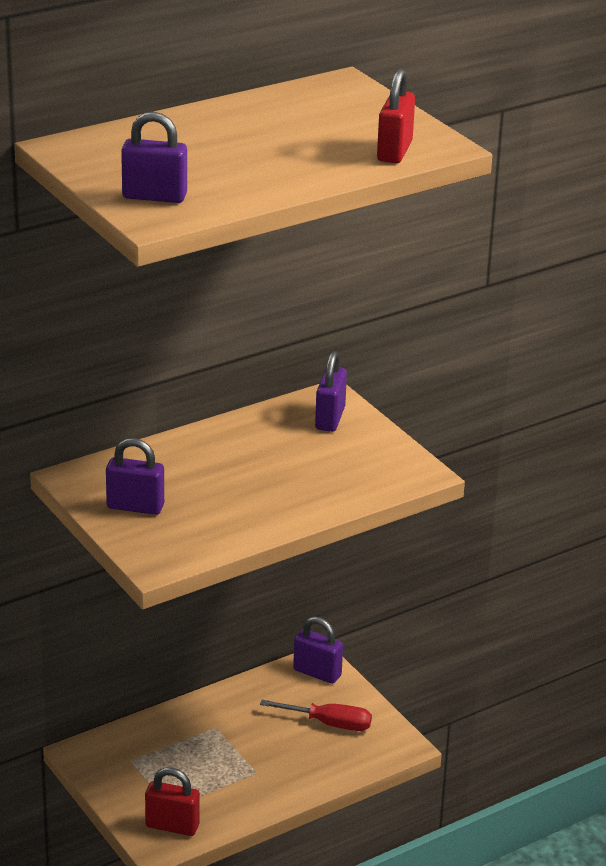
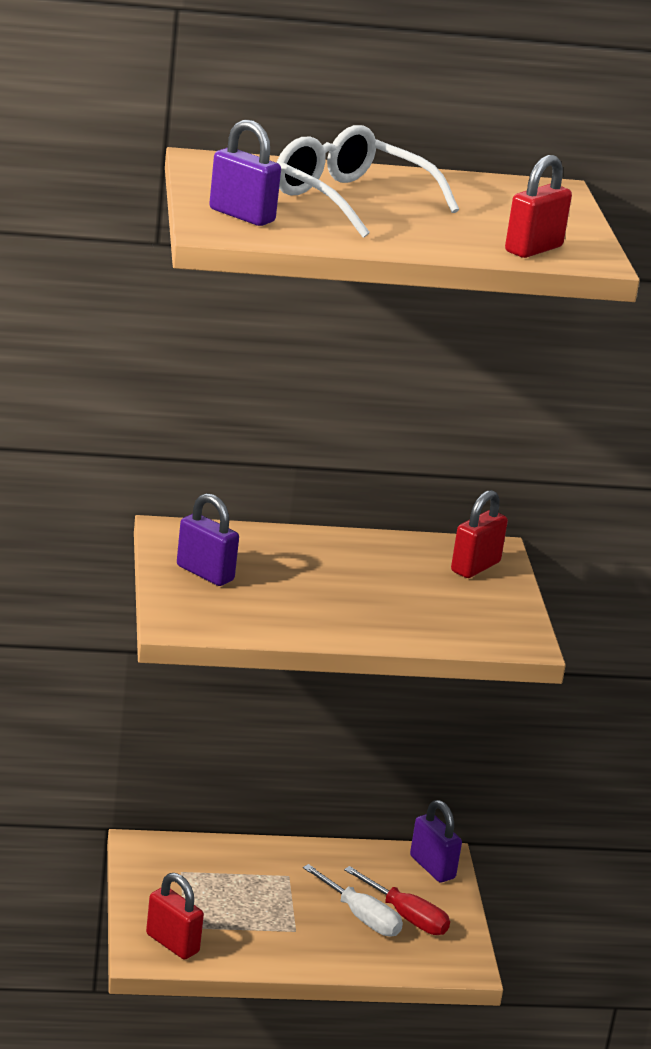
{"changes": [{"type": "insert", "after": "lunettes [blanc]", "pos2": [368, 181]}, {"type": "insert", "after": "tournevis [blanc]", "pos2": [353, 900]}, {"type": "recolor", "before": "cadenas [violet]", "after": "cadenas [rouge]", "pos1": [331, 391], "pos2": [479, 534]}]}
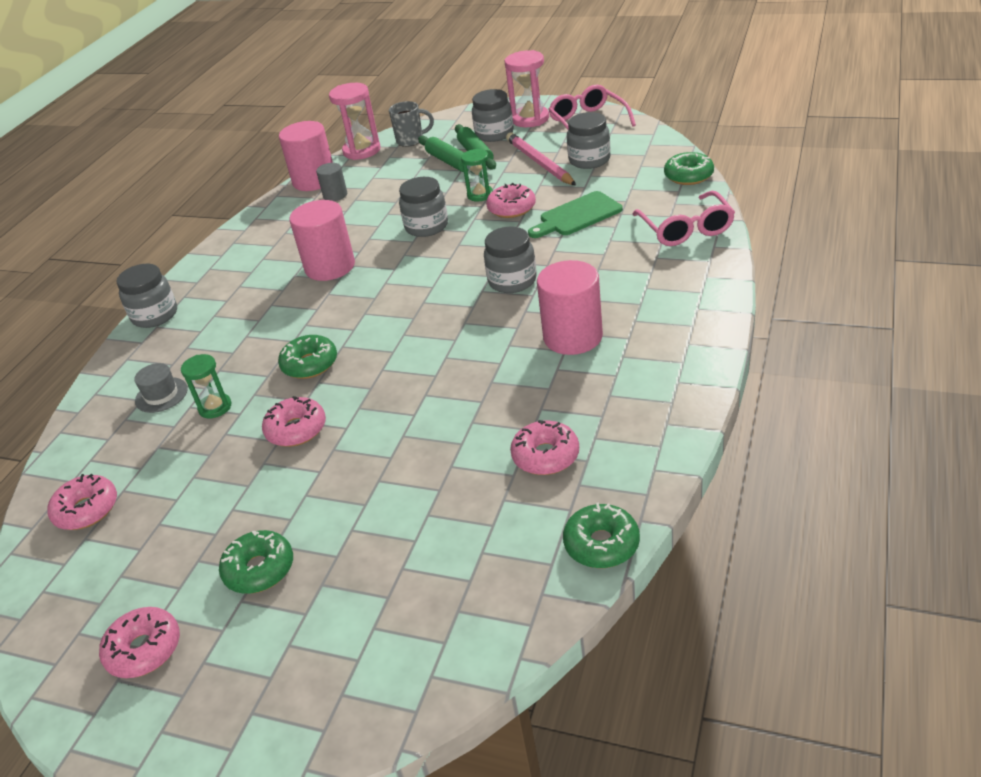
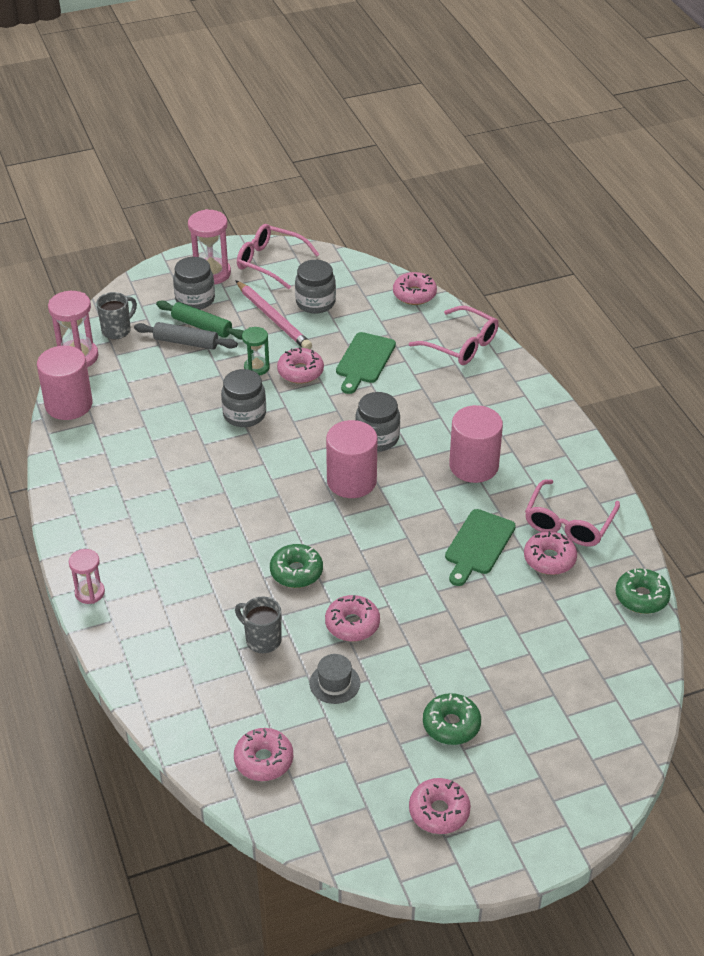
{"changes": [{"type": "delete", "before": "cylindre [gris]", "pos1": [331, 182]}, {"type": "insert", "after": "planche à découper [vert]", "pos2": [480, 547]}, {"type": "insert", "after": "lunettes [rose]", "pos2": [572, 512]}, {"type": "move", "before": "chapeau [gris]", "pos1": [161, 388], "pos2": [334, 679]}, {"type": "move", "before": "cylindre [rose]", "pos1": [322, 240], "pos2": [351, 459]}, {"type": "replace", "before": "bocal [gris]", "after": "sablier [rose]", "pos1": [146, 296], "pos2": [87, 576]}, {"type": "replace", "before": "sablier [vert]", "after": "tasse [gris]", "pos1": [206, 386], "pos2": [258, 625]}, {"type": "recolor", "before": "rouleau à pâtisserie [vert]", "after": "rouleau à pâtisserie [gris]", "pos1": [446, 155], "pos2": [186, 336]}, {"type": "recolor", "before": "beignet [vert]", "after": "beignet [rose]", "pos1": [689, 168], "pos2": [415, 288]}, {"type": "rotate", "before": "crayon [rose]", "pos1": [541, 158], "pos2": [273, 314], "turn": -150}]}
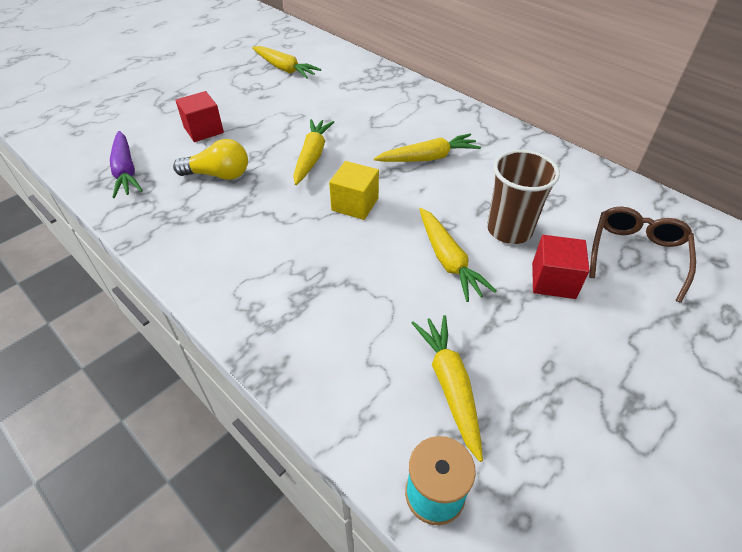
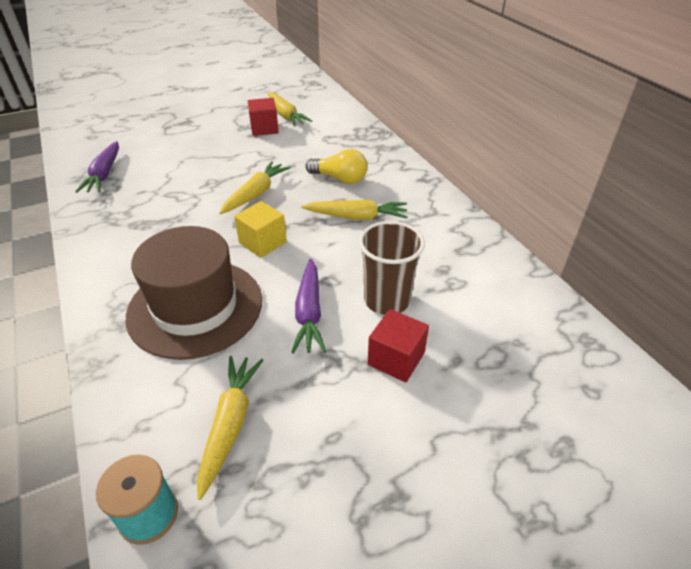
{"changes": [{"type": "delete", "before": "lunettes [marron]", "pos1": [642, 254]}, {"type": "insert", "after": "chapeau [marron]", "pos2": [194, 293]}, {"type": "move", "before": "ampoule [jaune]", "pos1": [210, 159], "pos2": [336, 166]}, {"type": "move", "before": "cube [rouge]", "pos1": [199, 116], "pos2": [263, 117]}, {"type": "recolor", "before": "carotte [jaune]", "after": "carotte [violet]", "pos1": [458, 255], "pos2": [308, 306]}]}
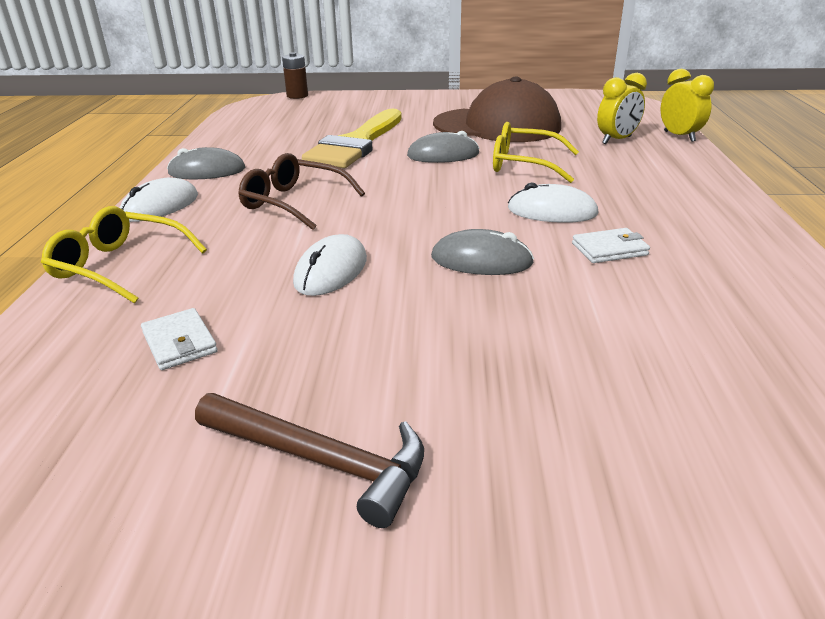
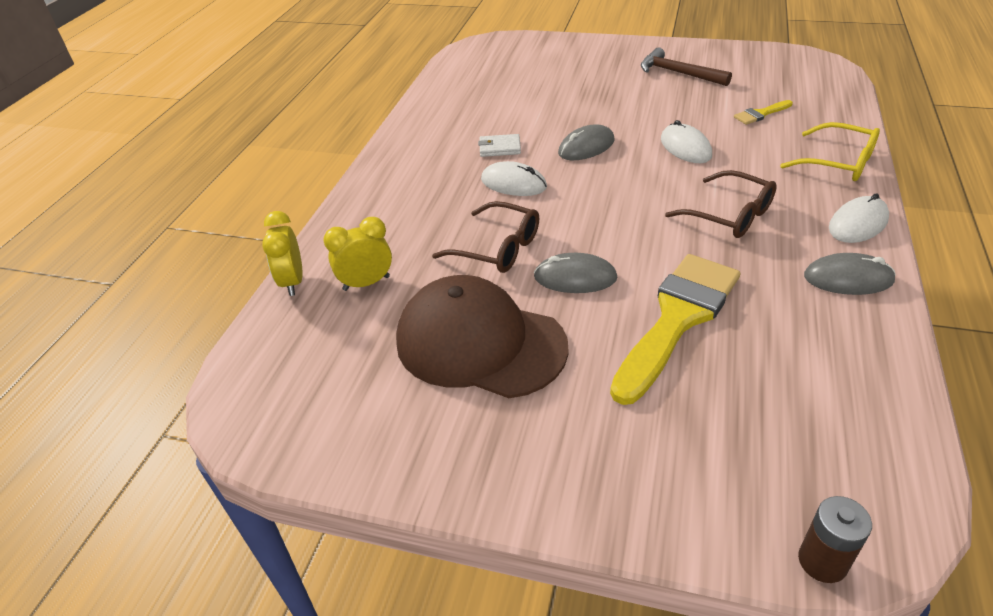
{"changes": [{"type": "replace", "before": "portefeuille [blanc]", "after": "pinceau [jaune]", "pos1": [179, 339], "pos2": [763, 112]}, {"type": "recolor", "before": "lunettes [jaune]", "after": "lunettes [marron]", "pos1": [536, 152], "pos2": [485, 237]}, {"type": "rotate", "before": "souris [blanc]", "pos1": [330, 265], "pos2": [686, 141], "turn": -60}, {"type": "rotate", "before": "souris [gris]", "pos1": [482, 252], "pos2": [586, 142], "turn": -60}]}
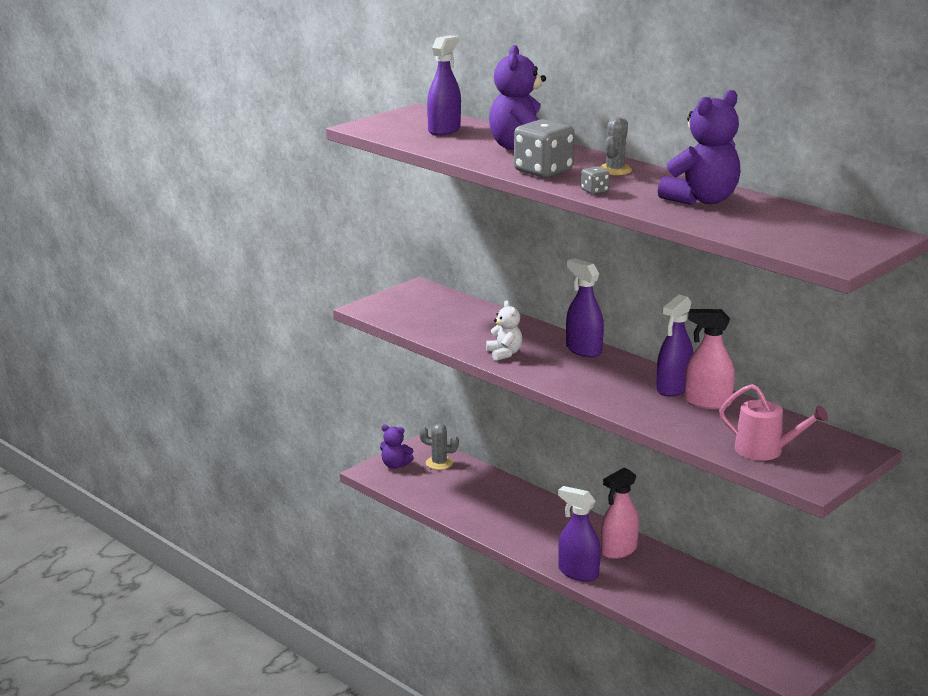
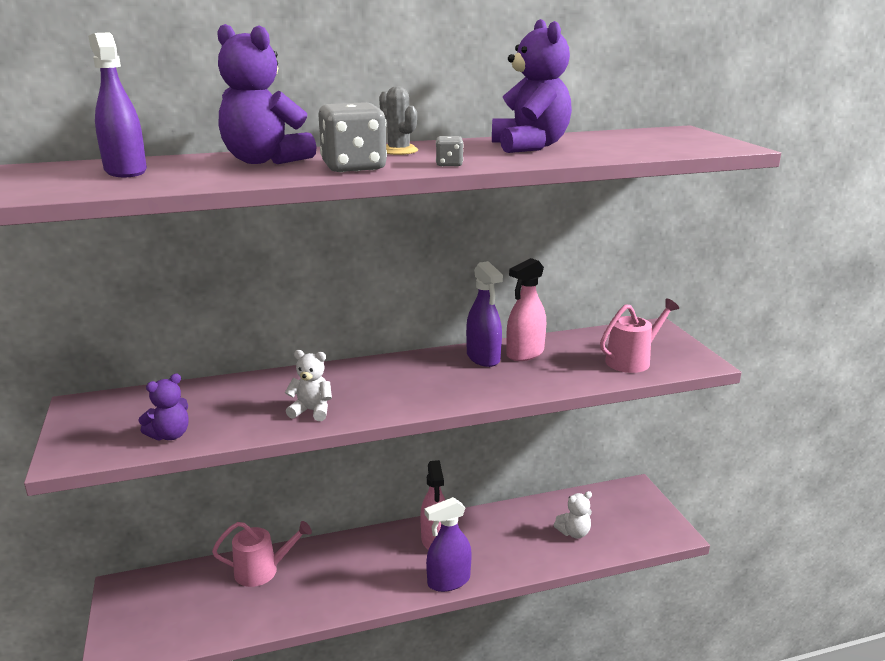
{"changes": [{"type": "delete", "before": "cactus [gris]", "pos1": [439, 446]}, {"type": "delete", "before": "vaporisateur [violet]", "pos1": [585, 307]}, {"type": "insert", "after": "arrosoir [rose]", "pos2": [262, 554]}, {"type": "insert", "after": "ours en peluche [blanc]", "pos2": [573, 514]}, {"type": "move", "before": "ours en peluche [violet]", "pos1": [397, 447], "pos2": [163, 407]}]}
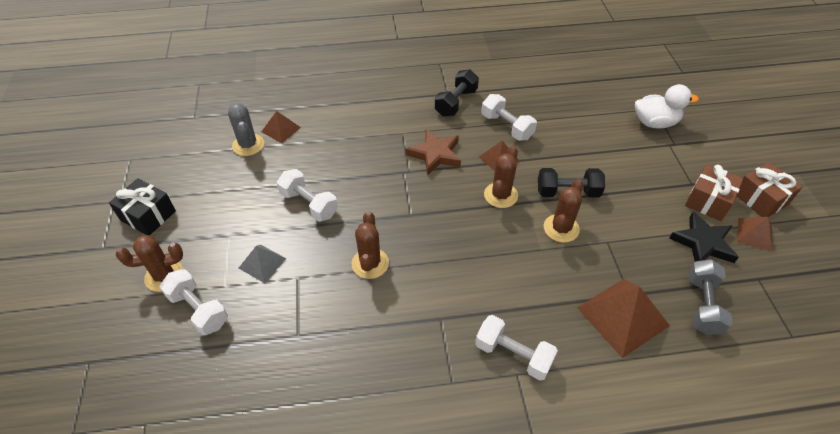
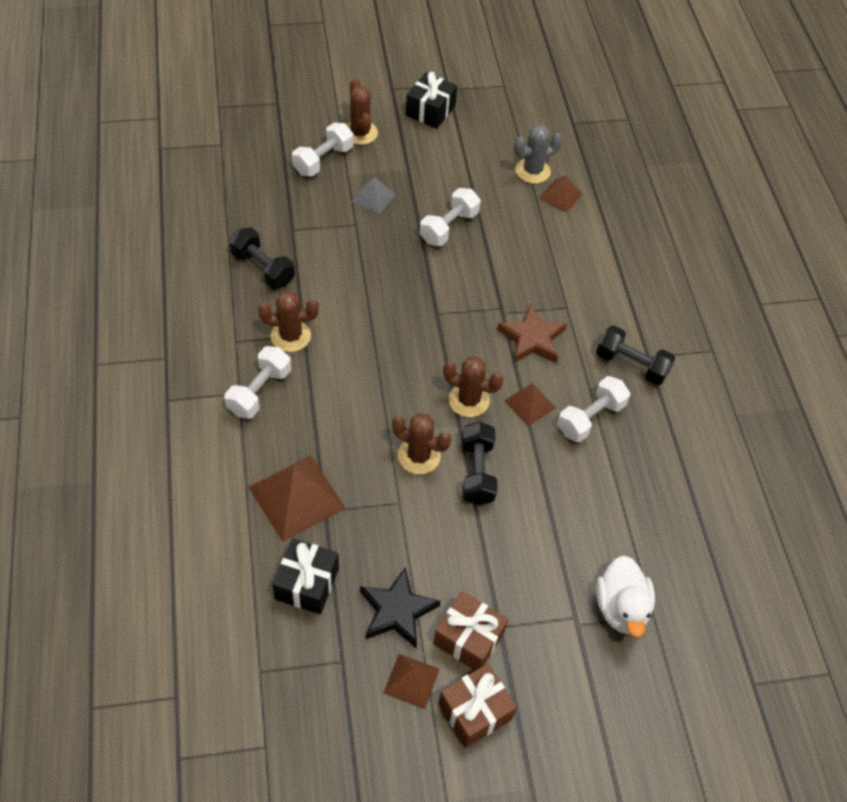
{"changes": [{"type": "insert", "after": "haltère [noir]", "pos2": [262, 258]}, {"type": "move", "before": "cactus [marron]", "pos1": [370, 245], "pos2": [288, 321]}, {"type": "replace", "before": "haltère [gris]", "after": "cadeau [noir]", "pos1": [710, 297], "pos2": [305, 576]}]}
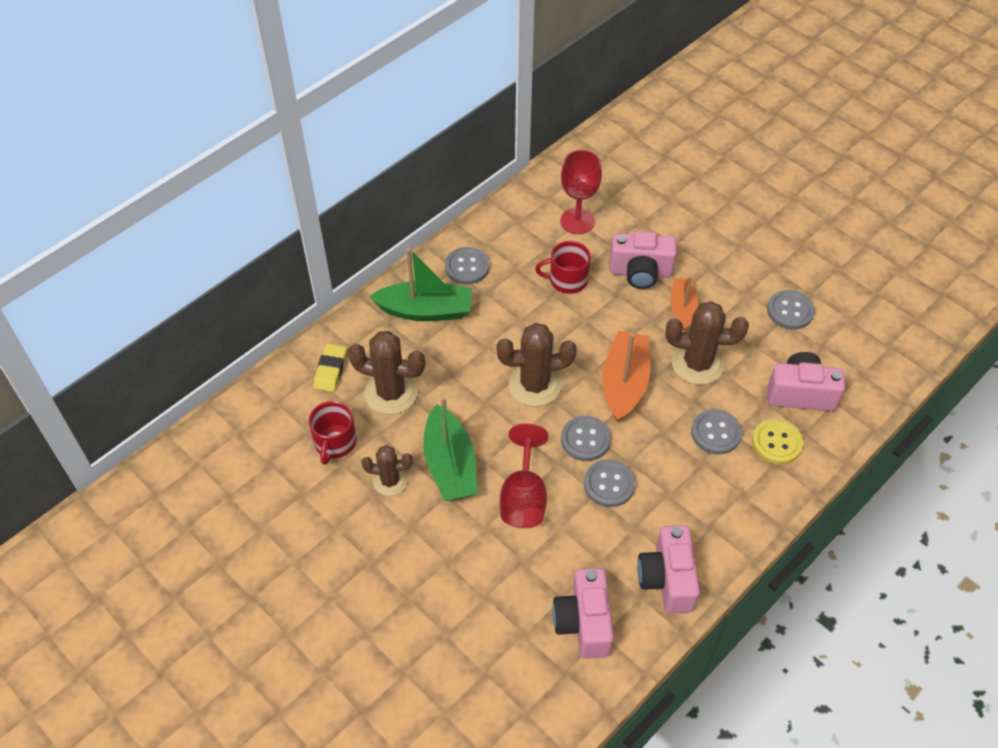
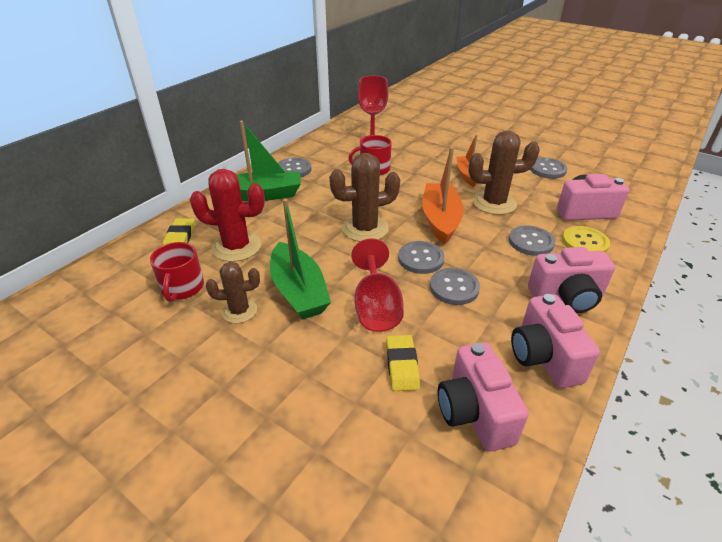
{"changes": [{"type": "insert", "after": "gomme [jaune]", "pos2": [403, 363]}, {"type": "move", "before": "appareil photo [rose]", "pos1": [643, 260], "pos2": [571, 280]}, {"type": "recolor", "before": "cactus [marron]", "after": "cactus [rouge]", "pos1": [386, 373], "pos2": [227, 215]}]}
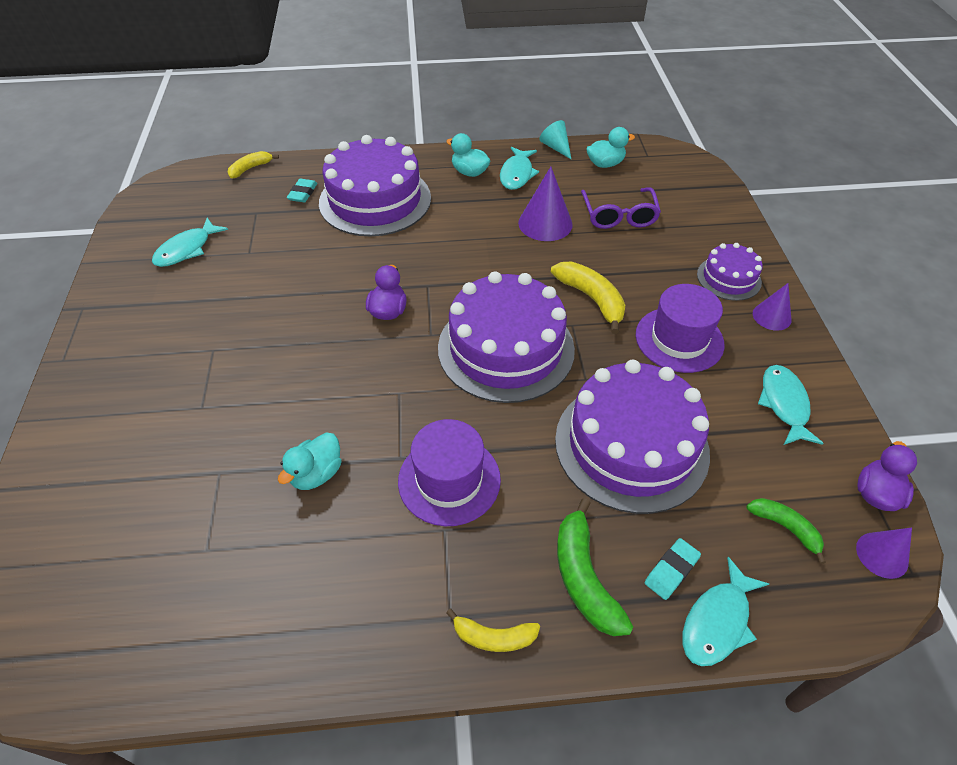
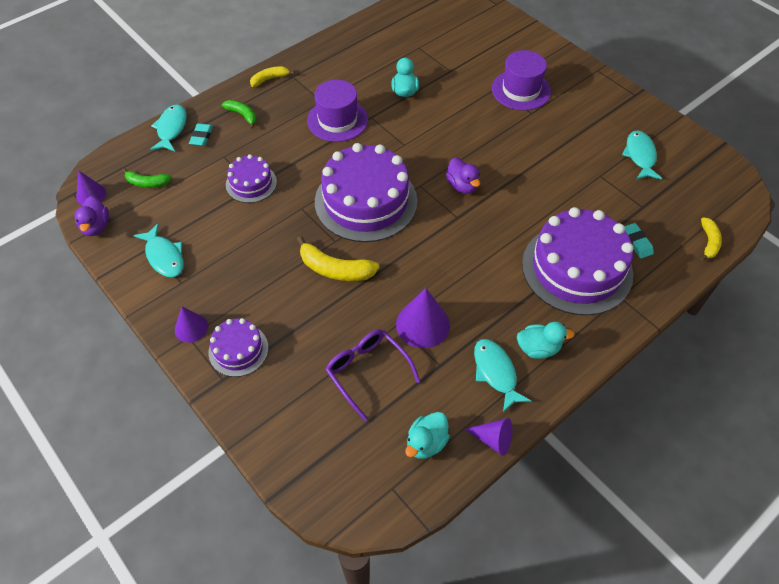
{"changes": [{"type": "move", "before": "chapeau [violet]", "pos1": [680, 328], "pos2": [521, 80]}, {"type": "recolor", "before": "cône [turquoise]", "after": "cône [violet]", "pos1": [555, 140], "pos2": [488, 437]}, {"type": "resize", "before": "gâteau [violet]", "pos1": [632, 436], "pos2": [251, 178], "scale": 0.5}, {"type": "resize", "before": "banane [vert]", "pos1": [595, 567], "pos2": [239, 114], "scale": 0.62}]}
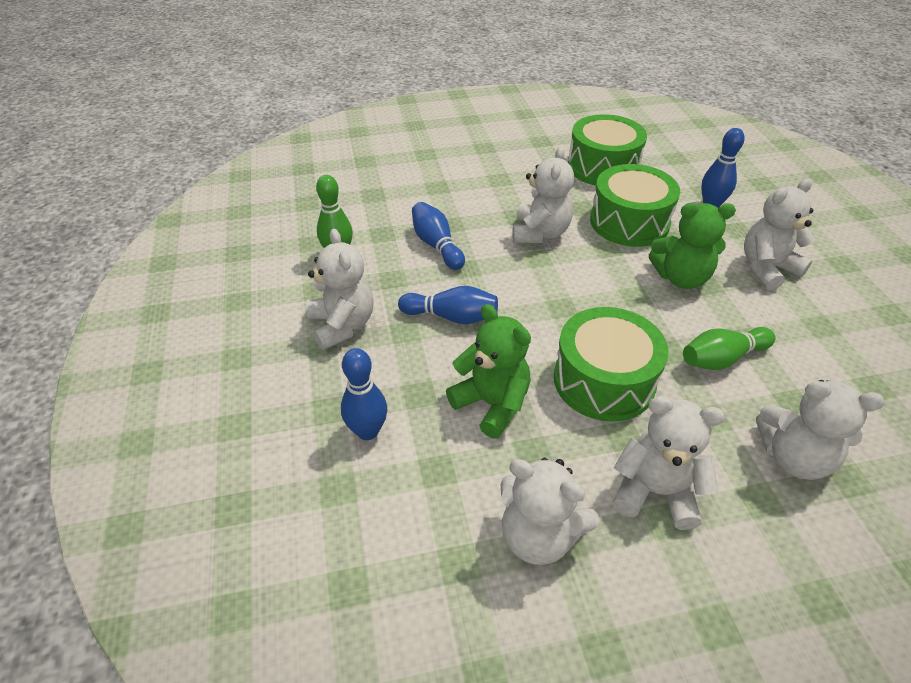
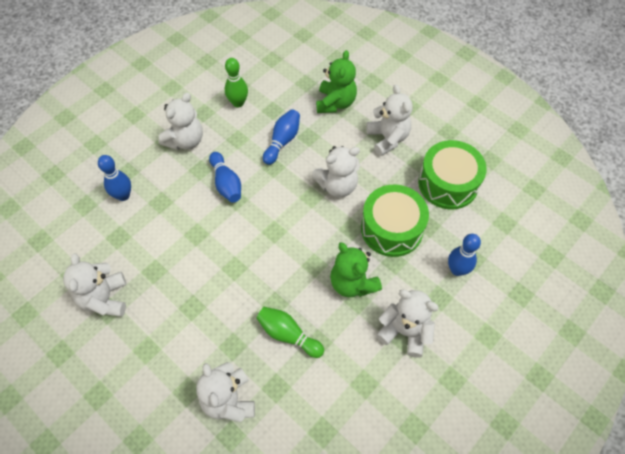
{"changes": [{"type": "delete", "before": "tambour [vert]", "pos1": [611, 364]}, {"type": "move", "before": "ours en peluche [vert]", "pos1": [488, 371], "pos2": [336, 81]}, {"type": "move", "before": "ours en peluche [blanc]", "pos1": [669, 463], "pos2": [389, 120]}]}
